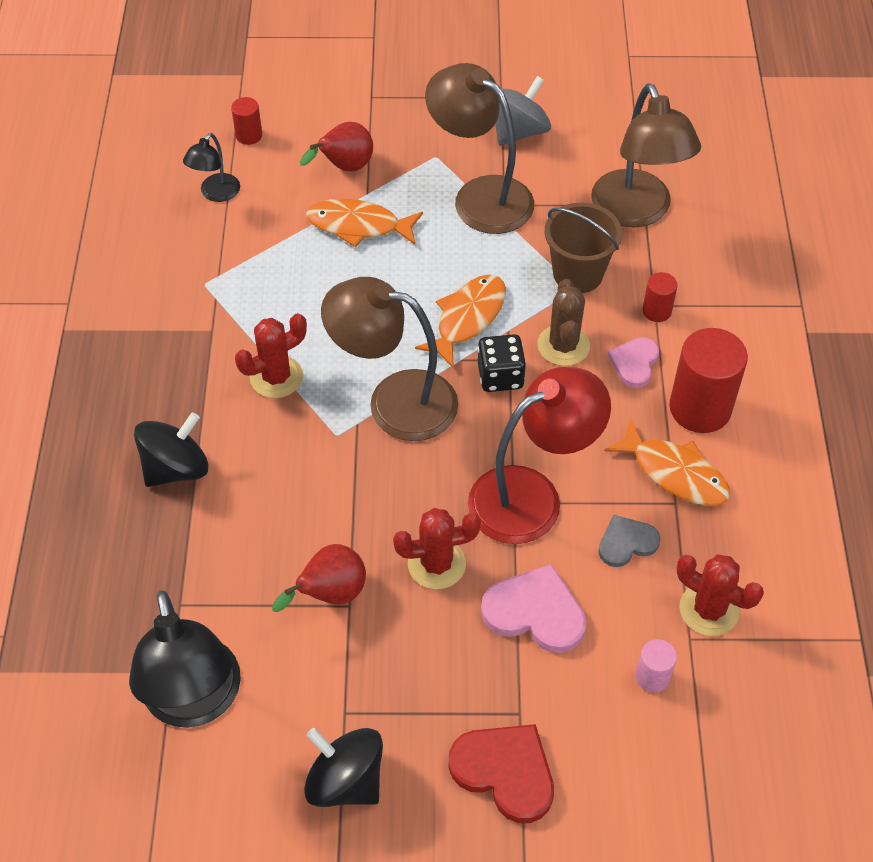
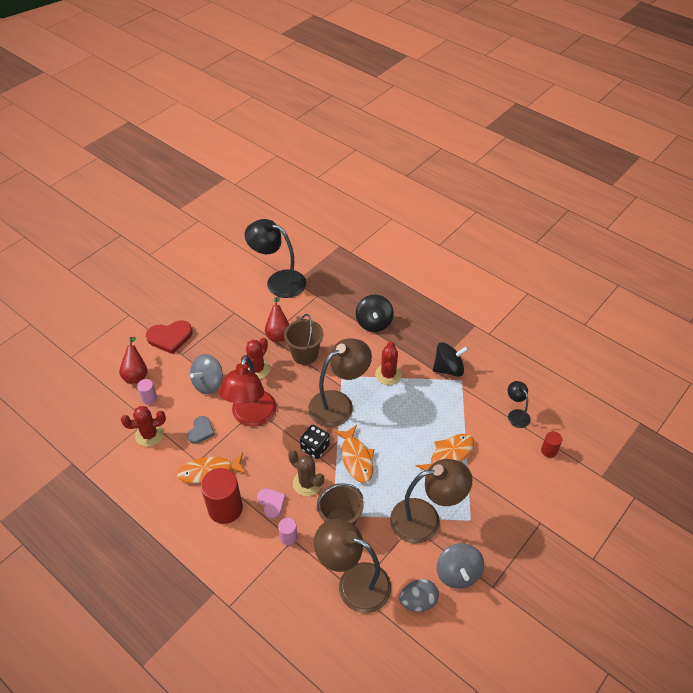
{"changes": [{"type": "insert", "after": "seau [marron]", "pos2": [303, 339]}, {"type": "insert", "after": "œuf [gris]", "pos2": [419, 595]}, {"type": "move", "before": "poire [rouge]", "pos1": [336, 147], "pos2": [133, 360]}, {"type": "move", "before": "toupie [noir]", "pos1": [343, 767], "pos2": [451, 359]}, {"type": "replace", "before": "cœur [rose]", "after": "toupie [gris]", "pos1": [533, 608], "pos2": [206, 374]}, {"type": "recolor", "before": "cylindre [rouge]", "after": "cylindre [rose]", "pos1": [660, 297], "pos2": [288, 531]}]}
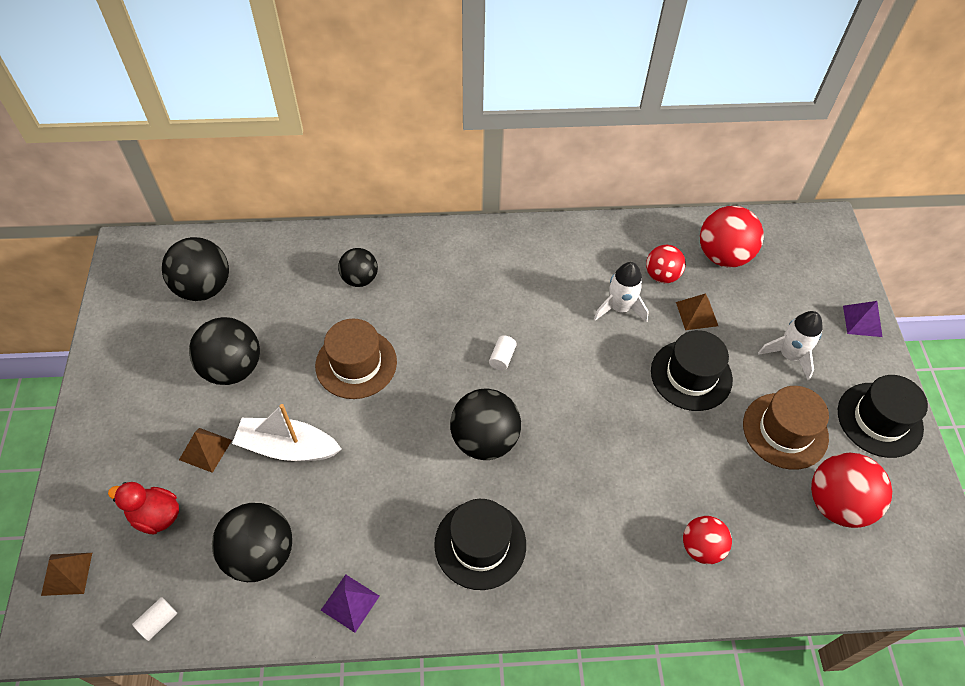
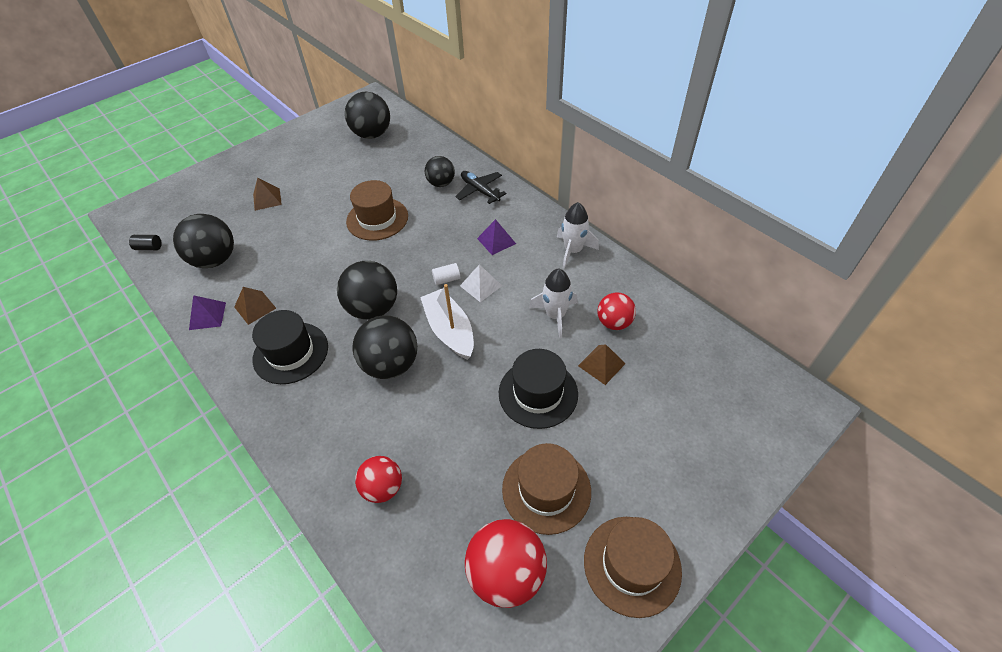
{"changes": [{"type": "delete", "before": "canard [rouge]", "pos1": [143, 508]}, {"type": "delete", "before": "balle [rouge]", "pos1": [732, 236]}, {"type": "insert", "after": "avion [noir]", "pos2": [480, 187]}, {"type": "insert", "after": "pyramide [blanc]", "pos2": [481, 283]}, {"type": "move", "before": "pyramide [marron]", "pos1": [66, 574], "pos2": [255, 306]}, {"type": "move", "before": "balle [noir]", "pos1": [224, 351], "pos2": [384, 347]}, {"type": "move", "before": "bateau [blanc]", "pos1": [287, 432], "pos2": [447, 322]}, {"type": "move", "before": "fusée [blanc]", "pos1": [790, 345], "pos2": [578, 235]}, {"type": "move", "before": "pyramide [violet]", "pos1": [863, 319], "pos2": [496, 237]}, {"type": "recolor", "before": "cylindre [blanc]", "after": "cylindre [noir]", "pos1": [154, 619], "pos2": [145, 242]}, {"type": "recolor", "before": "chapeau [noir]", "after": "chapeau [marron]", "pos1": [883, 416], "pos2": [633, 567]}]}
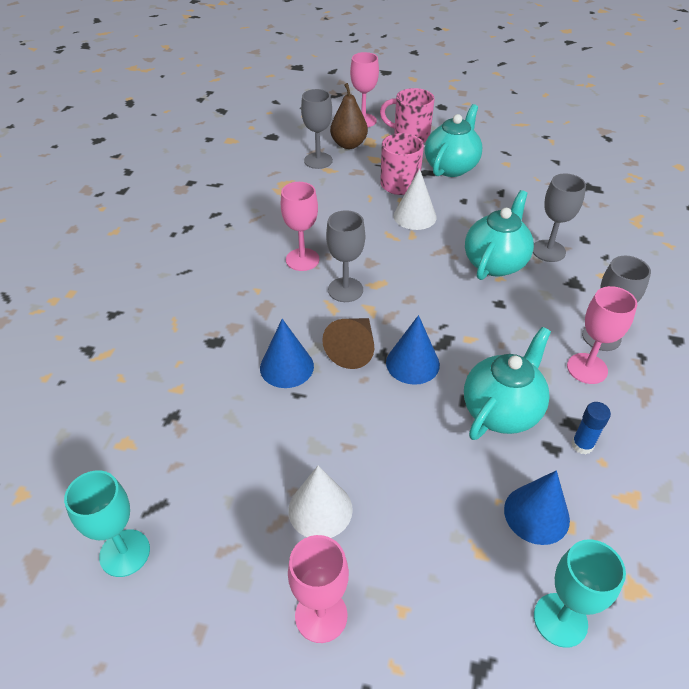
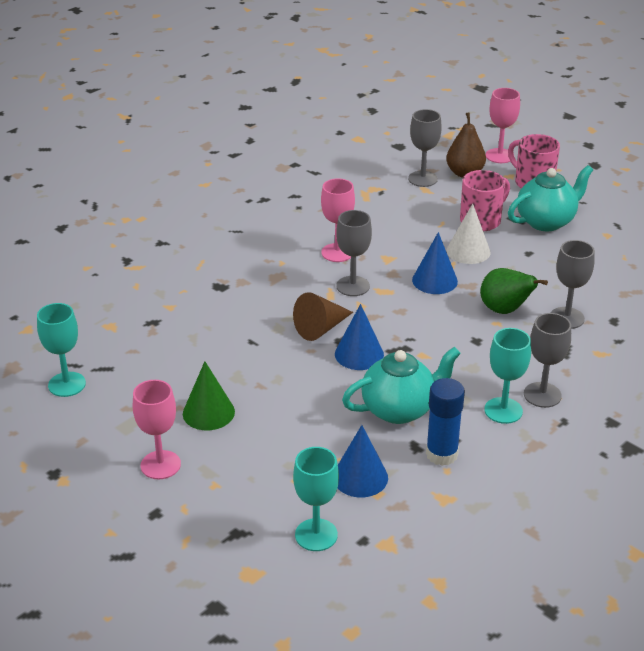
{"changes": [{"type": "move", "before": "cône [bleu]", "pos1": [287, 353], "pos2": [435, 263]}, {"type": "replace", "before": "théière [turquoise]", "after": "poire [vert]", "pos1": [499, 235], "pos2": [514, 291]}, {"type": "recolor", "before": "cône [blanc]", "after": "cône [vert]", "pos1": [320, 502], "pos2": [209, 395]}, {"type": "recolor", "before": "verre à pied [rose]", "after": "verre à pied [turquoise]", "pos1": [602, 335], "pos2": [507, 376]}, {"type": "resize", "before": "bâton de colle [bleu]", "pos1": [591, 428], "pos2": [445, 422], "scale": 1.64}]}
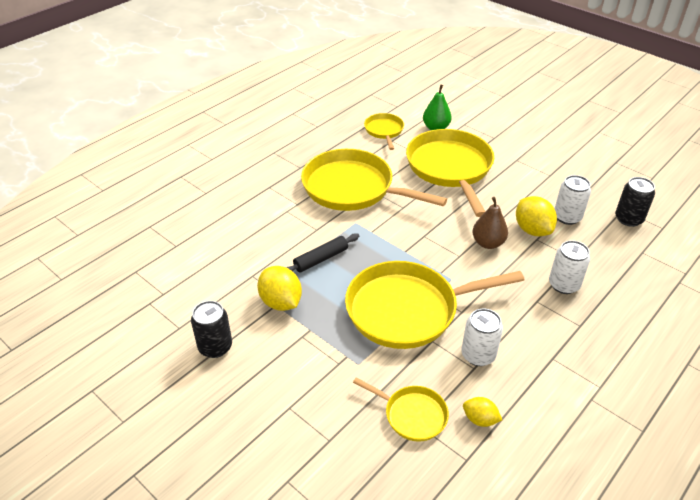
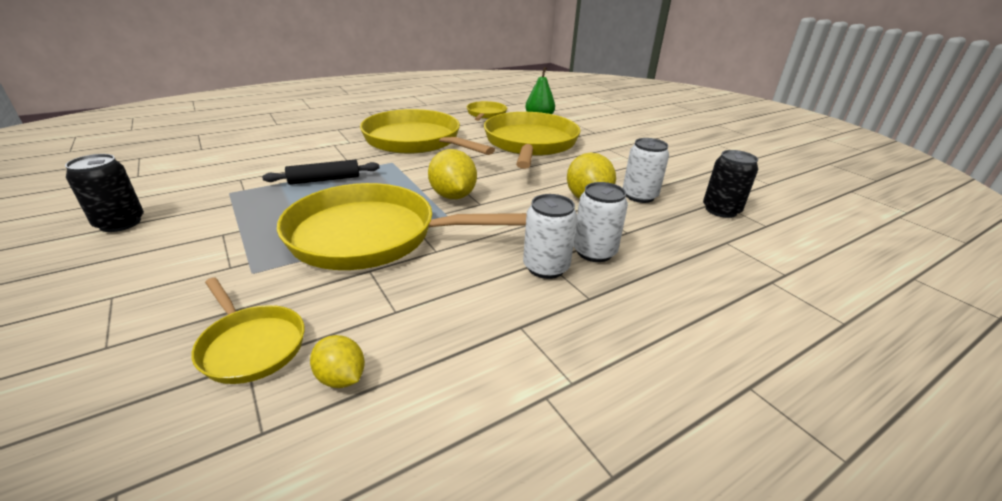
{"changes": [{"type": "delete", "before": "poire [marron]", "pos1": [490, 223]}, {"type": "move", "before": "citron [jaune]", "pos1": [279, 288], "pos2": [452, 174]}, {"type": "move", "before": "canette [blanc]", "pos1": [482, 337], "pos2": [550, 236]}]}
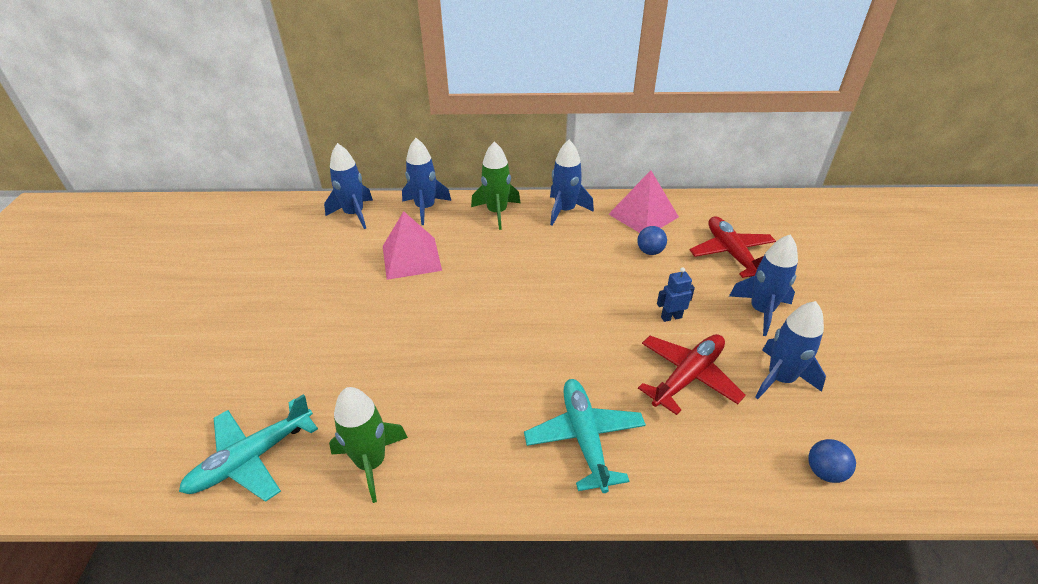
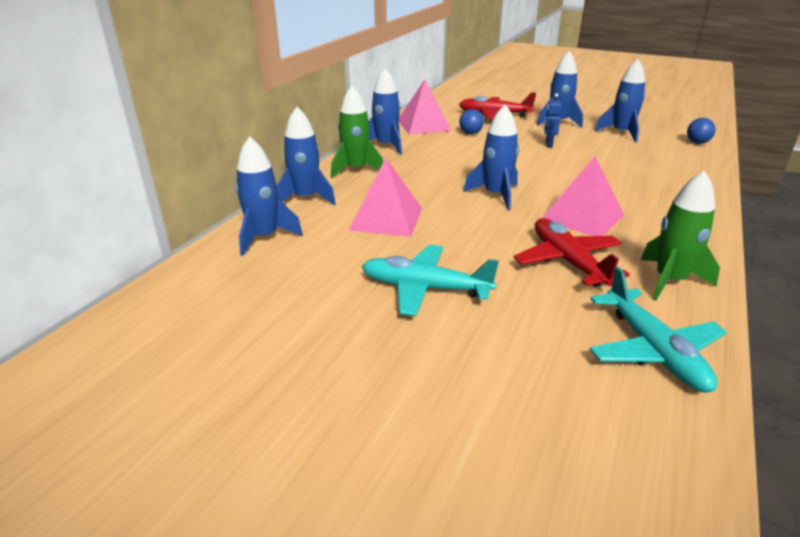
{"changes": [{"type": "insert", "after": "fusée [bleu]", "pos2": [491, 157]}, {"type": "insert", "after": "pyramide [rose]", "pos2": [583, 196]}, {"type": "move", "before": "avion [turquoise]", "pos1": [585, 436], "pos2": [430, 280]}, {"type": "move", "before": "avion [rouge]", "pos1": [692, 374], "pos2": [572, 252]}]}
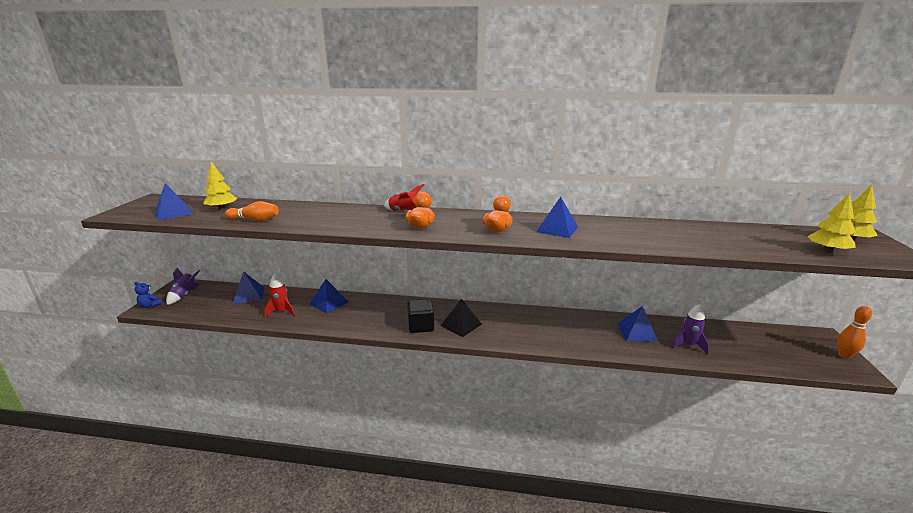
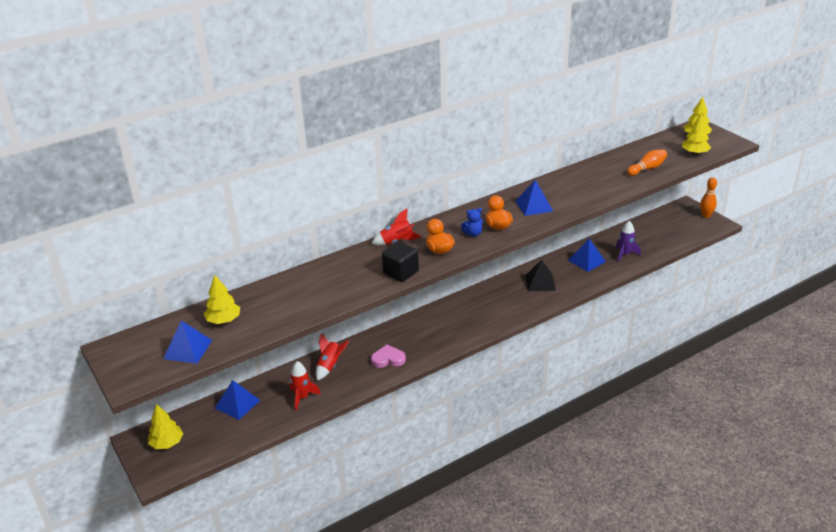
{"changes": [{"type": "insert", "after": "cœur [rose]", "pos2": [388, 356]}, {"type": "move", "before": "ours en peluche [bleu]", "pos1": [148, 295], "pos2": [472, 222]}, {"type": "move", "before": "quille [orange]", "pos1": [252, 211], "pos2": [647, 162]}, {"type": "move", "before": "cube [noir]", "pos1": [420, 316], "pos2": [400, 262]}, {"type": "move", "before": "pyramide [noir]", "pos1": [461, 318], "pos2": [540, 275]}, {"type": "replace", "before": "fusée [violet]", "after": "arbre [jaune]", "pos1": [183, 286], "pos2": [165, 426]}, {"type": "replace", "before": "pyramide [bleu]", "after": "fusée [rouge]", "pos1": [329, 296], "pos2": [332, 357]}]}
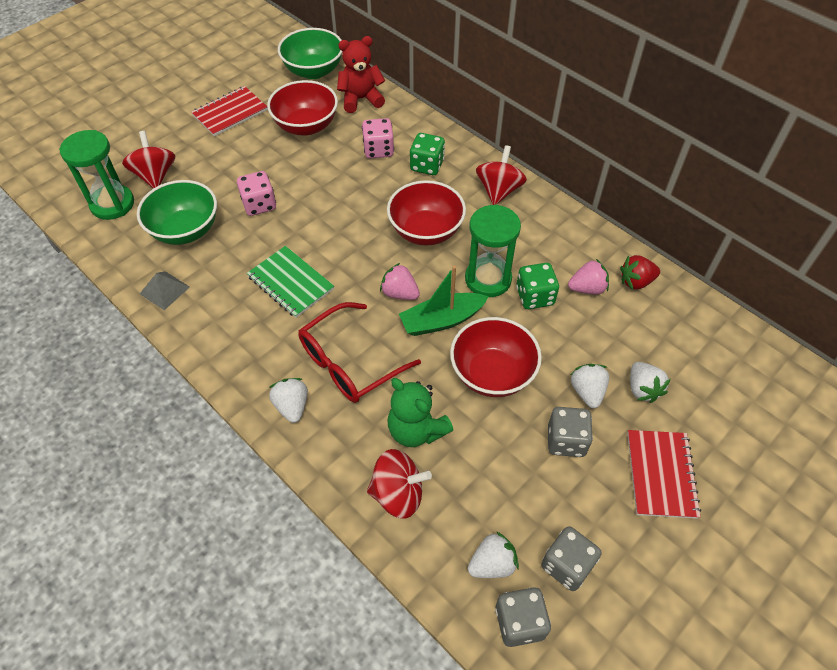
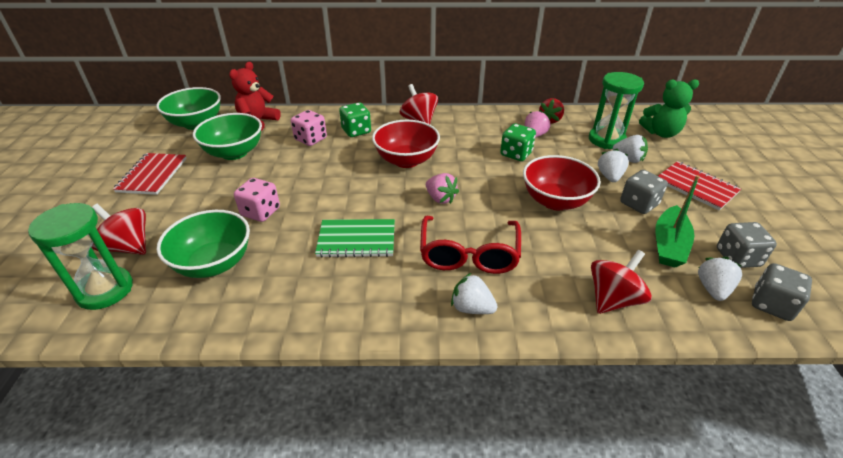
{"changes": [{"type": "delete", "before": "pyramide [gris]", "pos1": [165, 290]}, {"type": "move", "before": "ours en peluche [vert]", "pos1": [420, 412], "pos2": [669, 108]}, {"type": "move", "before": "bateau [vert]", "pos1": [444, 301], "pos2": [677, 221]}, {"type": "move", "before": "sablier [vert]", "pos1": [493, 250], "pos2": [616, 110]}, {"type": "recolor", "before": "bol [rouge]", "after": "bol [vert]", "pos1": [302, 108], "pos2": [227, 136]}, {"type": "rotate", "before": "fraise [rose]", "pos1": [400, 281], "pos2": [442, 188], "turn": -120}, {"type": "rotate", "before": "fraise [blanc]", "pos1": [590, 386], "pos2": [613, 165], "turn": 60}]}
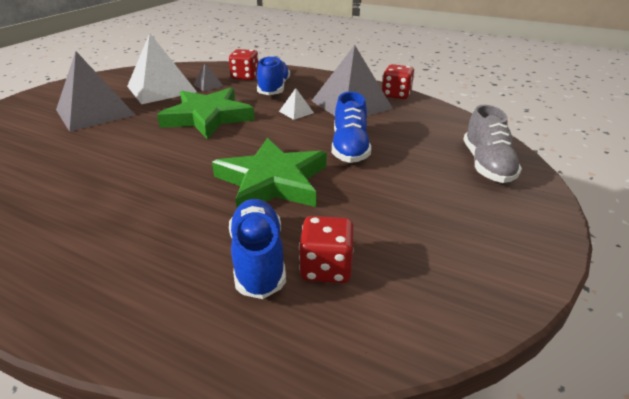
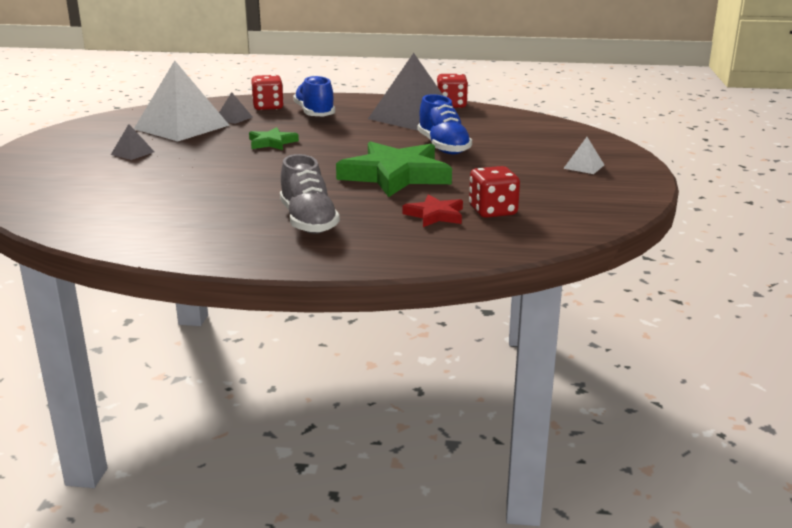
{"changes": [{"type": "move", "before": "pyramide [blanc]", "pos1": [296, 104], "pos2": [583, 155]}, {"type": "move", "before": "chaussure [gris]", "pos1": [492, 144], "pos2": [310, 194]}, {"type": "replace", "before": "chaussure [bleu]", "after": "étoile [rouge]", "pos1": [257, 249], "pos2": [433, 210]}, {"type": "resize", "before": "pyramide [gris]", "pos1": [95, 91], "pos2": [132, 142], "scale": 0.42}, {"type": "resize", "before": "étoile [vert]", "pos1": [206, 113], "pos2": [274, 138], "scale": 0.49}]}
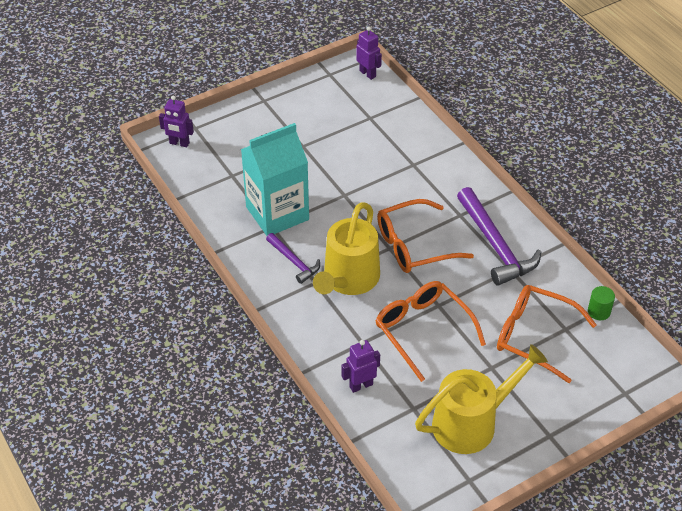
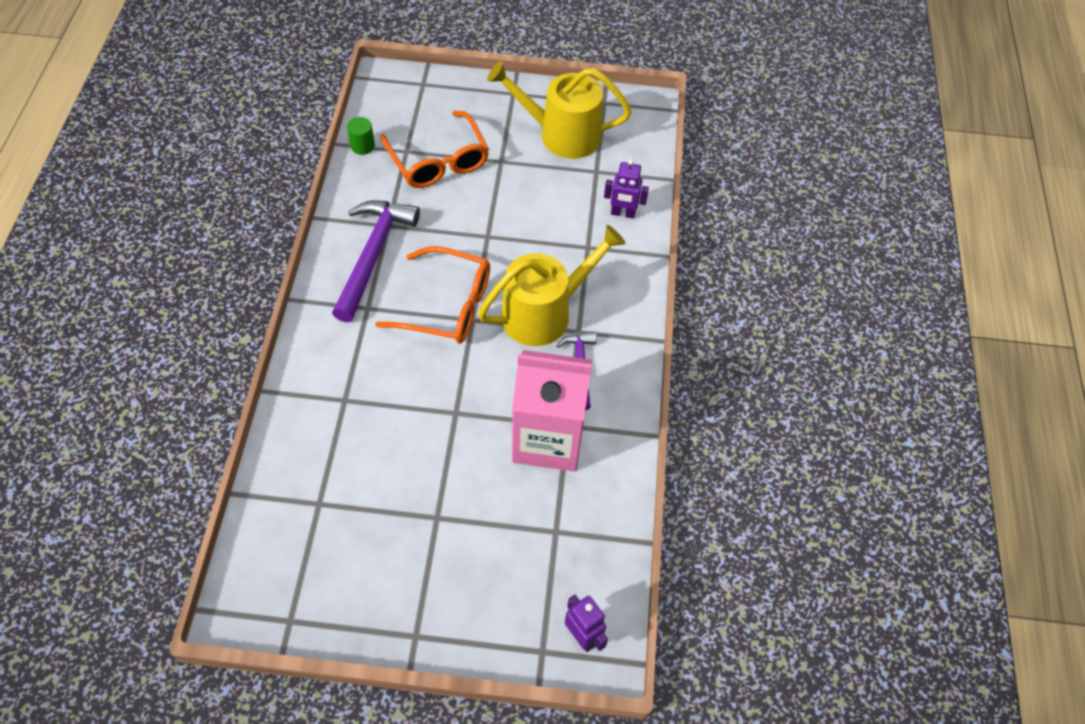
{"changes": [{"type": "delete", "before": "robot [violet]", "pos1": [369, 53]}, {"type": "delete", "before": "lunettes [orange]", "pos1": [430, 331]}, {"type": "recolor", "before": "brique de lait [turquoise]", "after": "brique de lait [rose]", "pos1": [275, 179], "pos2": [552, 411]}]}
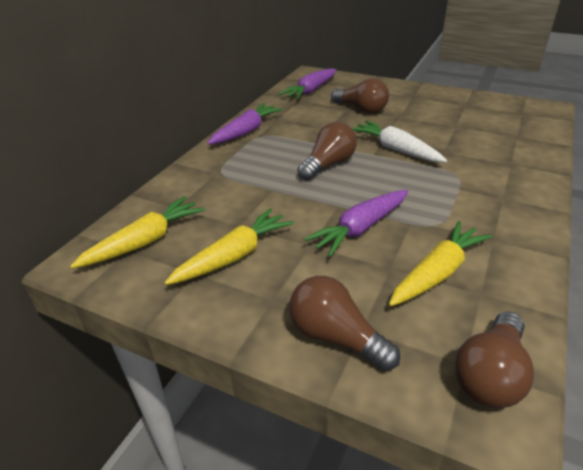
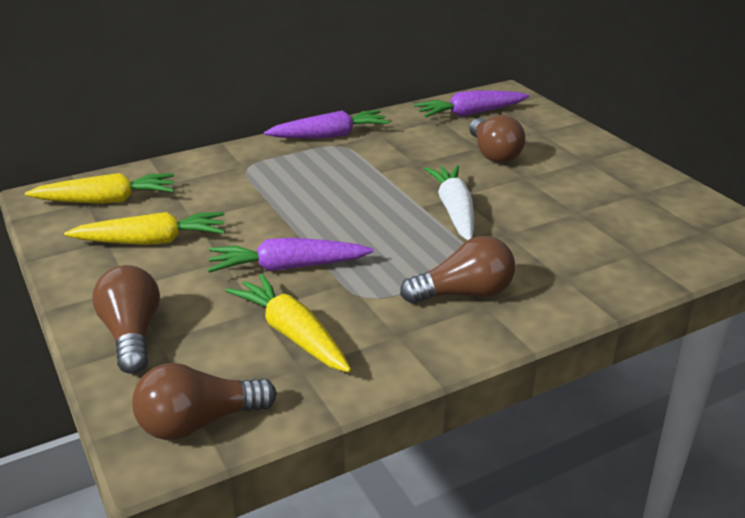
{"changes": [{"type": "move", "before": "ampoule [marron]", "pos1": [327, 151], "pos2": [457, 270]}, {"type": "rotate", "before": "carotte [jaune]", "pos1": [440, 263], "pos2": [288, 323], "turn": -120}]}
